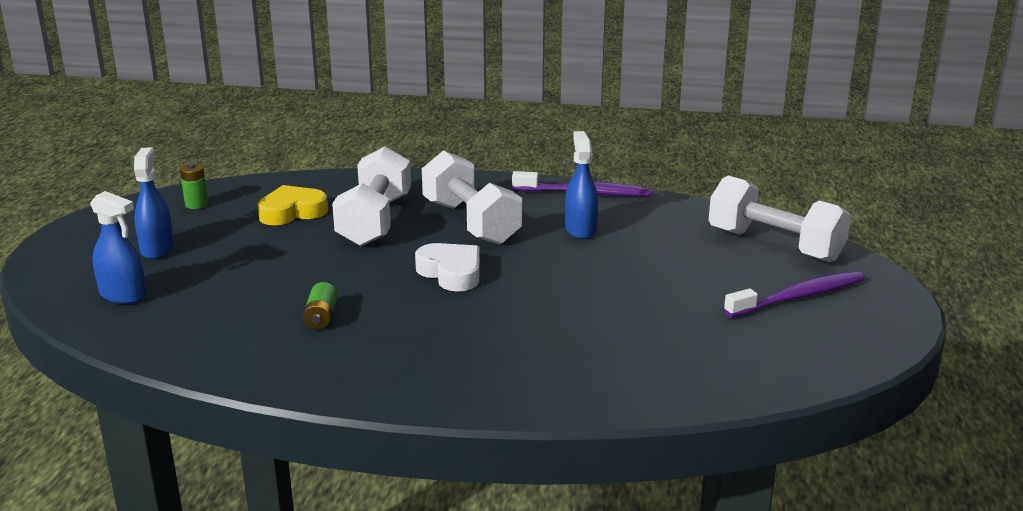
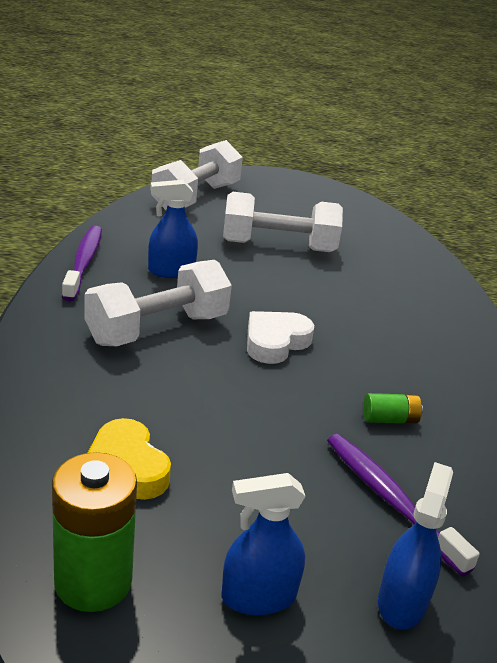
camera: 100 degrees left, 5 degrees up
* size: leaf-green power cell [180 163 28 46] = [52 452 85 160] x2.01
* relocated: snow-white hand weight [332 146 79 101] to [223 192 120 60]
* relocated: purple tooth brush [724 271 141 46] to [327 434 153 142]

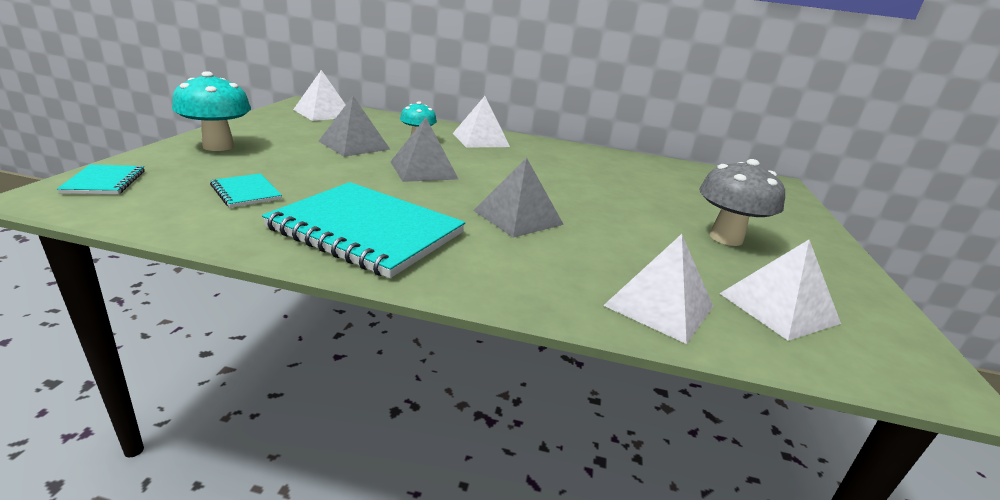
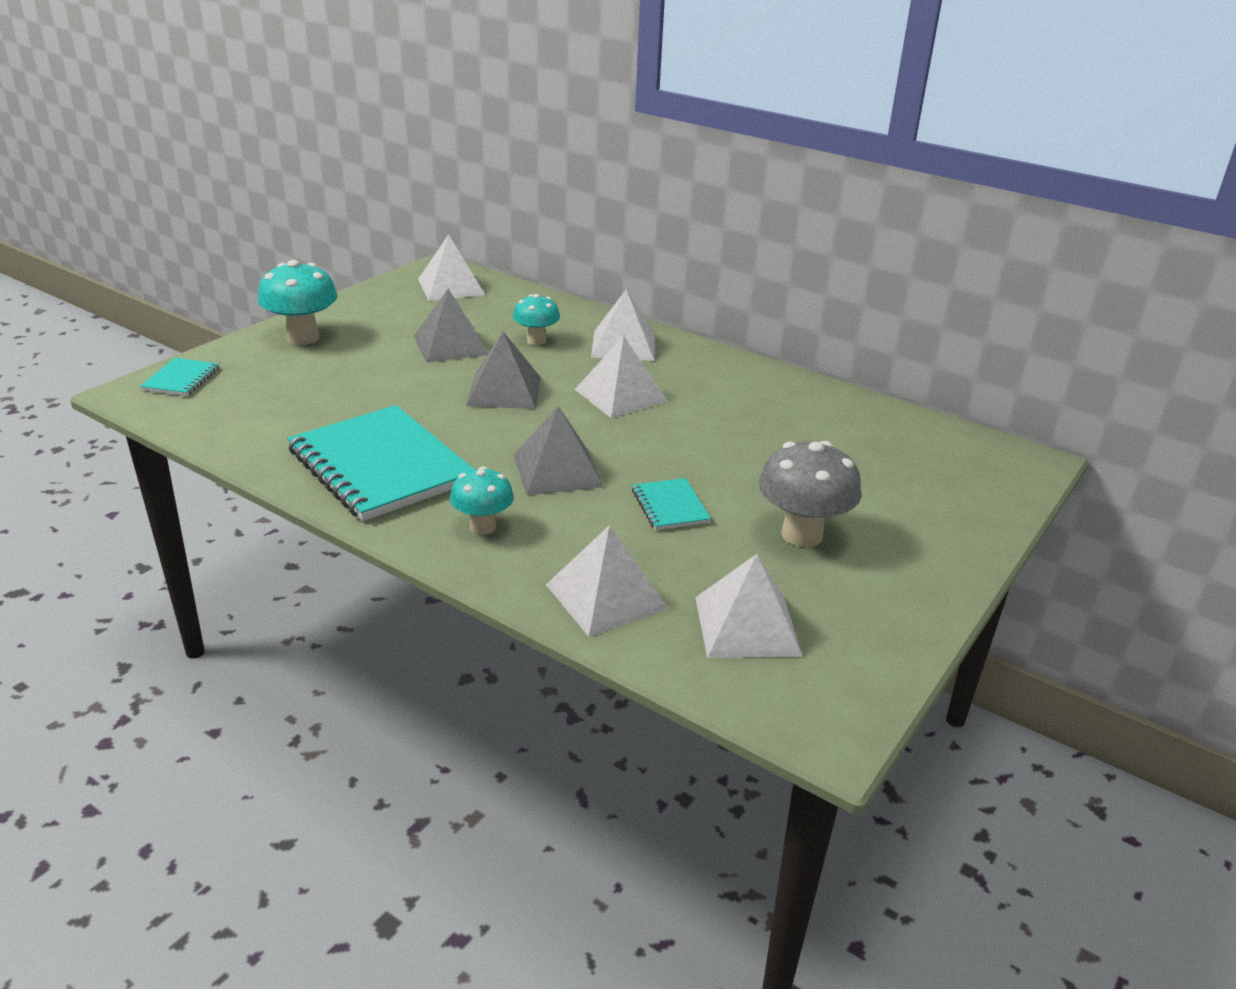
camera: 25 degrees right, 5 degrees up
* relocated: aqua notepad [210 173 72 35] to [632 478 79 52]
* appeared: aqua mushroom [450 466 64 69]
* appeared: snow-white pyramid shape [574 336 94 82]

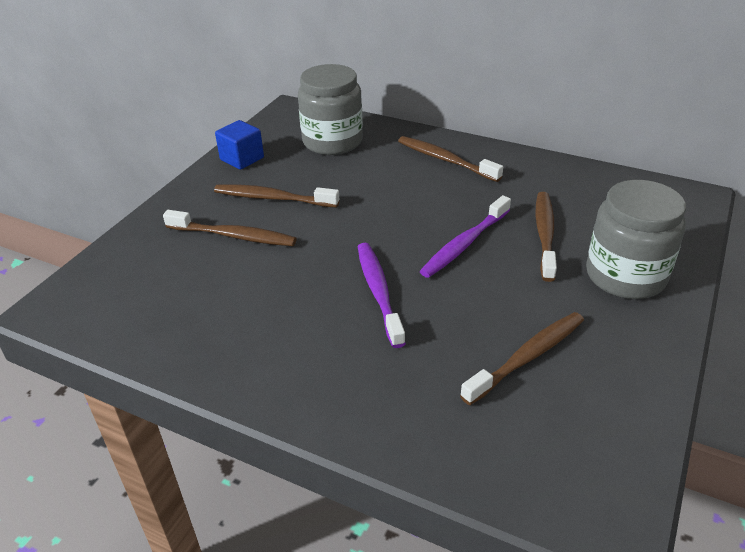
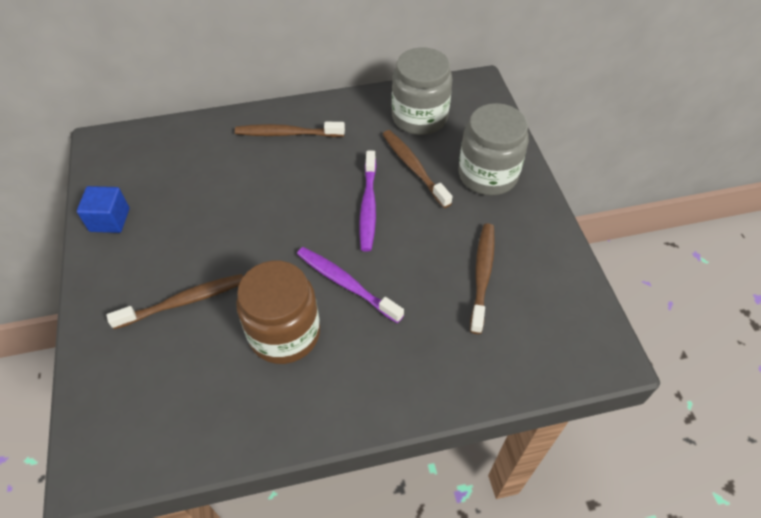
camera: 40 degrees left, 15 degrees up
* missing: brown tooth brush [214 184 125 23]
* relocated: gray jar [298 64 65 91] to [392 47 60 88]
* appeared: brown jar [236 261 84 103]

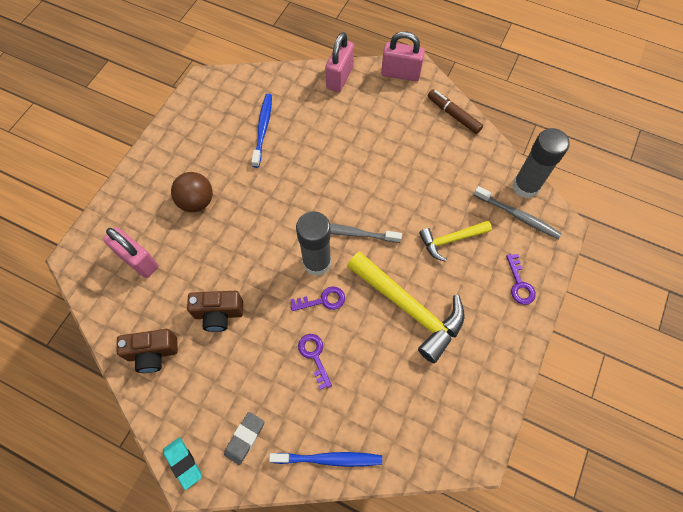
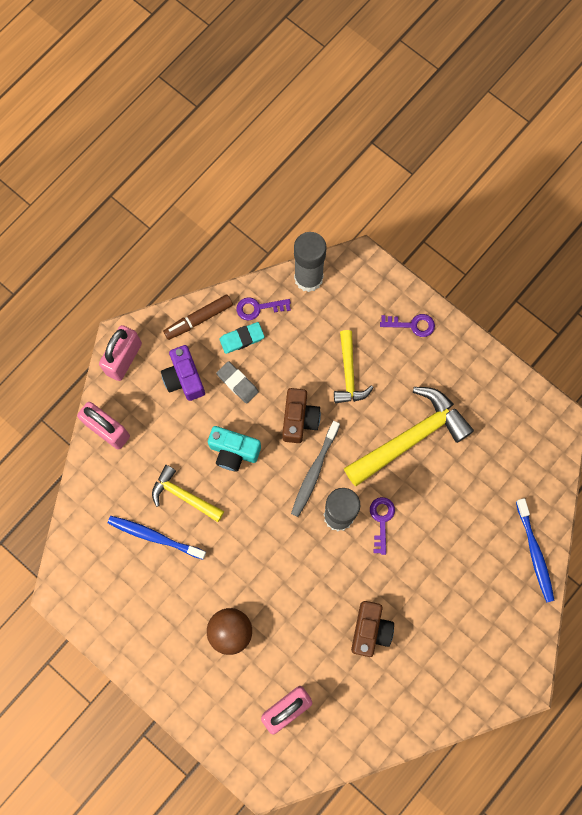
camera: 75 degrees left, 10 degrees up
* relocated: brown camera [117 329 61 44] to [282 388 39 55]
* relocated: aqua eraser [163 437 39 53] to [219 322 46 32]
* relocated: gray eraser [224 412 40 53] to [216 361 43 43]
* spun: blue tooth brush [269 452 113 15] = [516 498 38 105] 150 degrees clockwise
* relocated: purple door key [298 334 34 56] to [237 297 54 23]
* missing: gray tooth brush [474 186 88 53]
* appeared: yellow carpenter's hammer [152 465 72 57]
* appeared: purple camera [161 345 44 56]
* appeared: aqua camera [208 426 53 46]

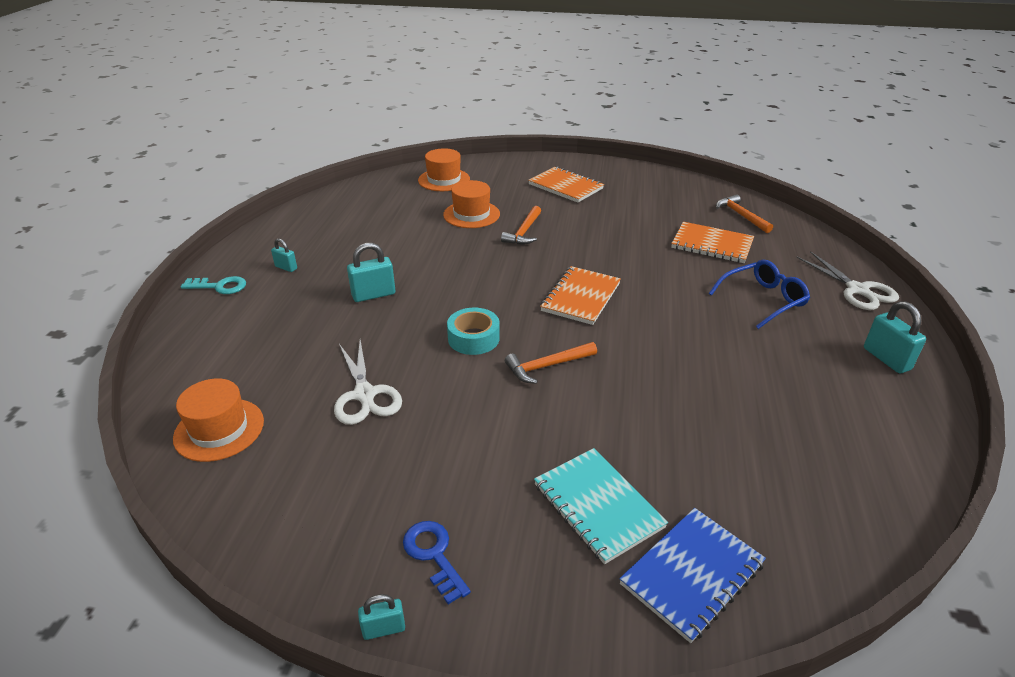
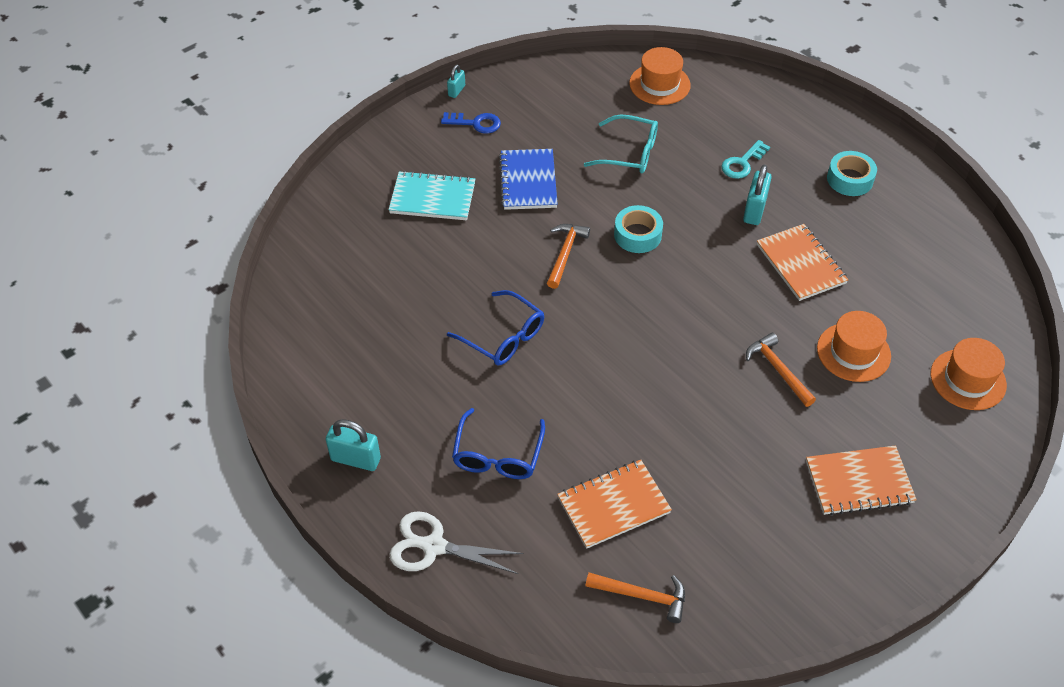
camera: 130 degrees right, 15 degrees up
* relocated: aqua door key [181 276 65 18] to [721 140 49 39]
* exchanged: aqua padlock [271 239 26 33] to aqua sticky tape [827 151 50 45]
* exchanged: snow-white scissors [334 340 68 85] to aqua spectacles [584 115 74 59]
* relocated: bright orange notepad [540 266 81 59] to [757 224 91 77]
* relocated: blue notepad [619 508 147 135] to [499 149 59 61]
* appeared: blue spectacles [447 290 97 76]

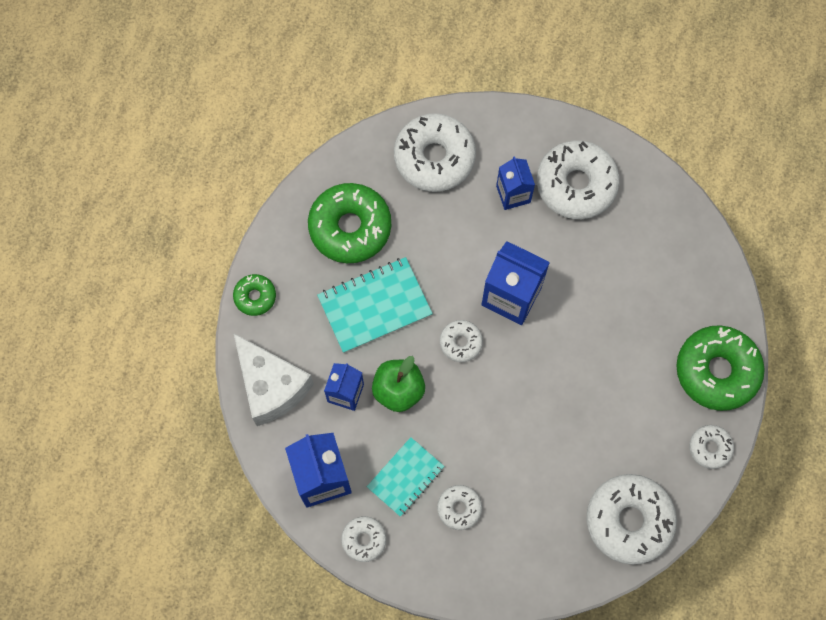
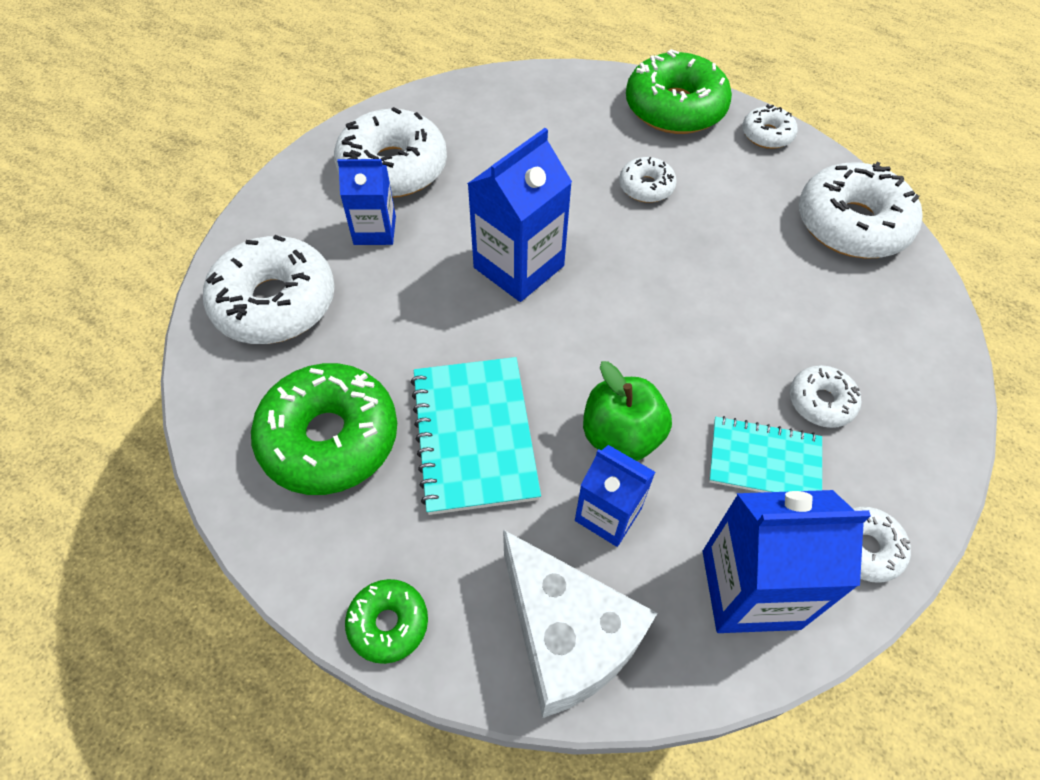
camera: 75 degrees left, 15 degrees down
* spun: snow-white cheese [234 333 80 93] = [503 530 154 188] 75 degrees clockwise
* spun: aqua notepad [367 437 78 80] = [709 416 113 76] 45 degrees counterclockwise
* relocated: snow-white glazed donut [440 320 43 42] to [619 157 58 46]

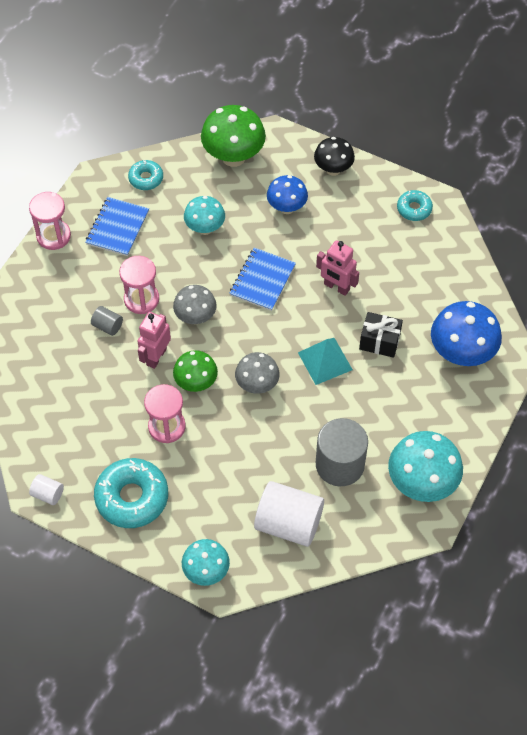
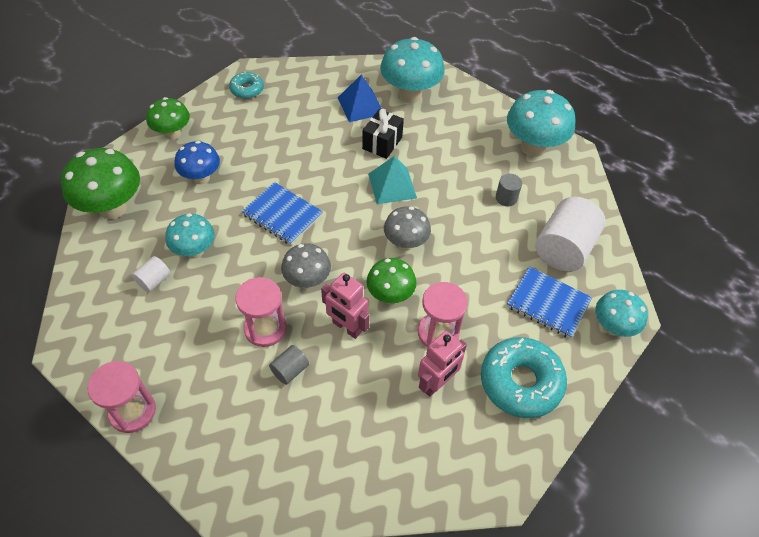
camera: 80 degrees left, 5 degrees down
* relocated: snow-white cylinder shape [29 474 35 31] to [132 256 39 36]
* relocated: blue notepad [85 197 64 59] to [507 267 85 72]
* missing: aqua glazed donut [128 160 35 30]
* colour: jet-black mushroom [314 137 41 39] to leaf-green mushroom [146 97 44 43]
* relocated: rosy robot figure [316 240 43 56] to [418 331 49 66]
* size: gray cylinder shape [316 418 52 68] = [496 174 26 32] x0.47
* colour: blue mushroom [431 301 71 65] to aqua mushroom [380 37 65 66]
* appeared: blue pyramid shape [338 75 44 47]

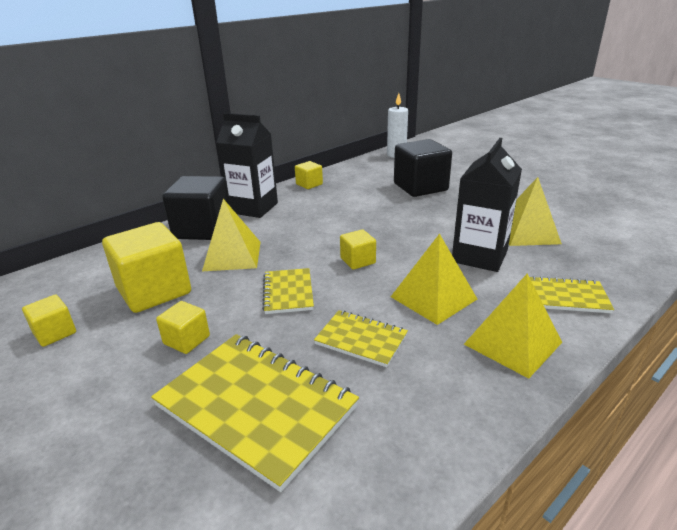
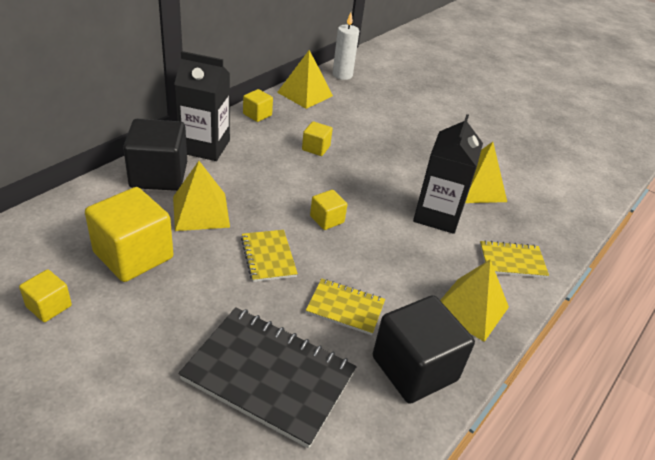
camera: 15 degrees left, 10 degrees up
* colour: yellow notepad [151 334 208 158] to jet-black notepad [178 307 179 142]
* relocated: yellow solid cube [156 301 54 53] to [302 121 31 35]
* relocated: yellow pyramid shape [391 233 86 92] to [277 50 56 59]
* relocated: jet-black solid cube [394 139 58 58] to [373 295 102 109]

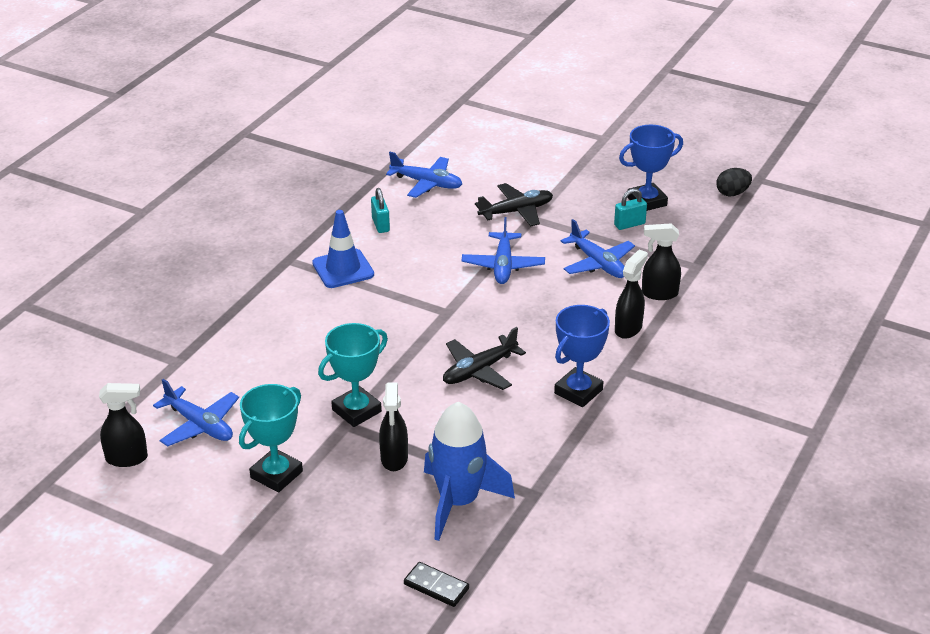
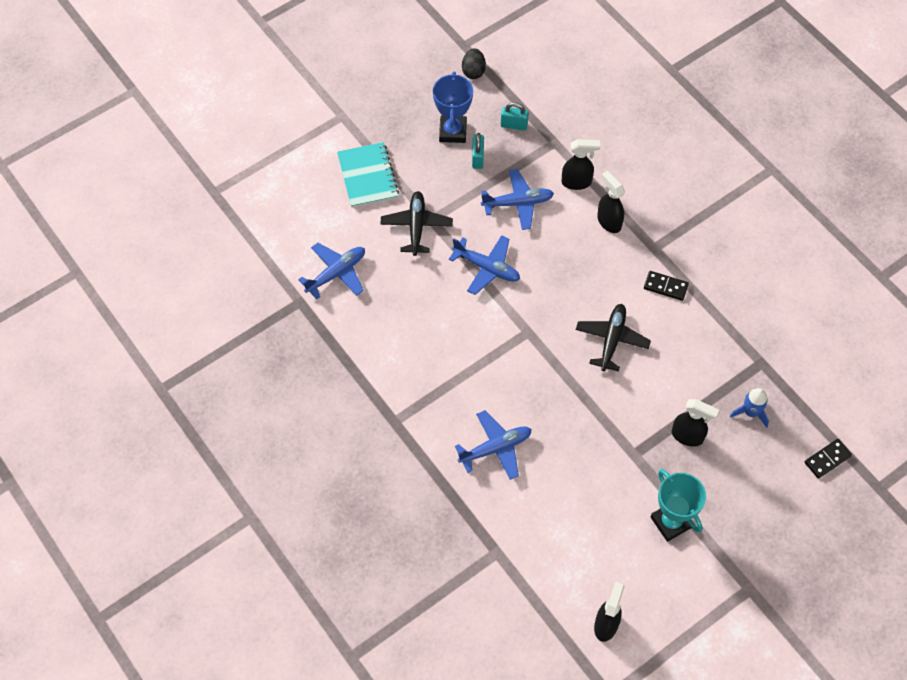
camera: 65 degrees left, 25 degrees up
* relocated: blue toy plane [153 379 86 67] to [455 410 77 70]
* missing: blue road cone [312 210 62 78]
* missing: aqua prize cup [318 323 70 104]
* relocated: aqua padlock [371 188 19 45] to [501 102 28 29]
* size: blue toy rocket [424 402 91 139] = [730 388 39 40] x0.51
* spun: jet-black toy plane [443 327 83 63] = [576 304 75 68] 150 degrees counterclockwise
* exchanged: blue prize cup [554 305 56 102] to jet-black domino [644 271 45 30]
* spun: jet-black spray cleaner [642 223 39 77] = [562 139 38 51] 120 degrees counterclockwise
* appeared: aqua notepad [337 142 62 66]

